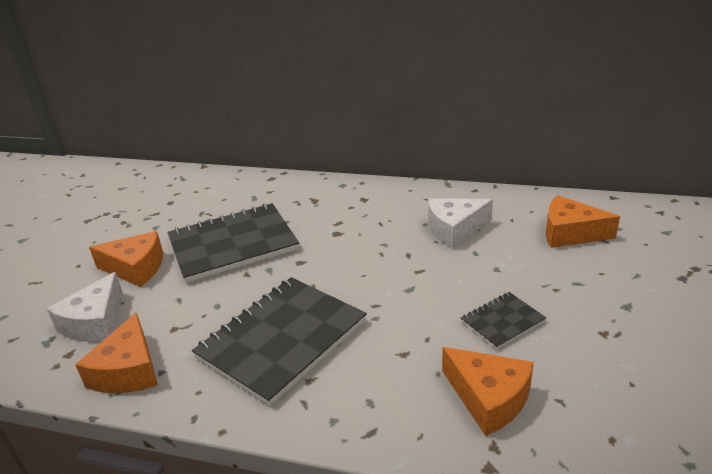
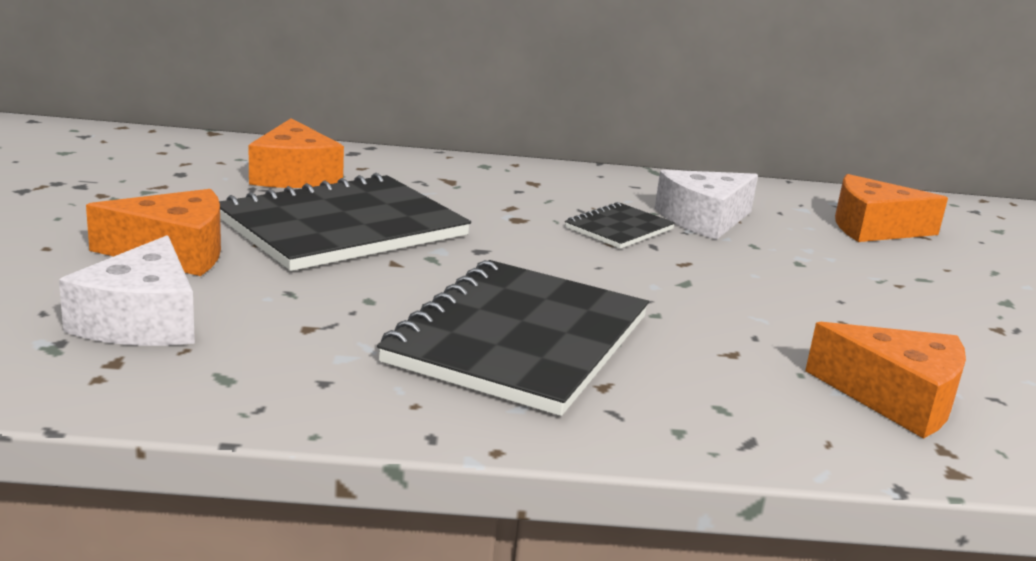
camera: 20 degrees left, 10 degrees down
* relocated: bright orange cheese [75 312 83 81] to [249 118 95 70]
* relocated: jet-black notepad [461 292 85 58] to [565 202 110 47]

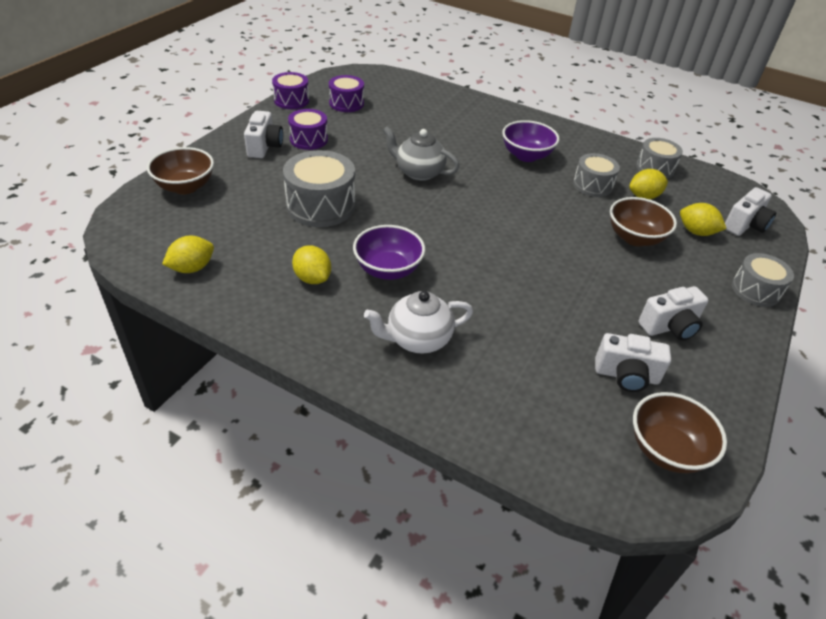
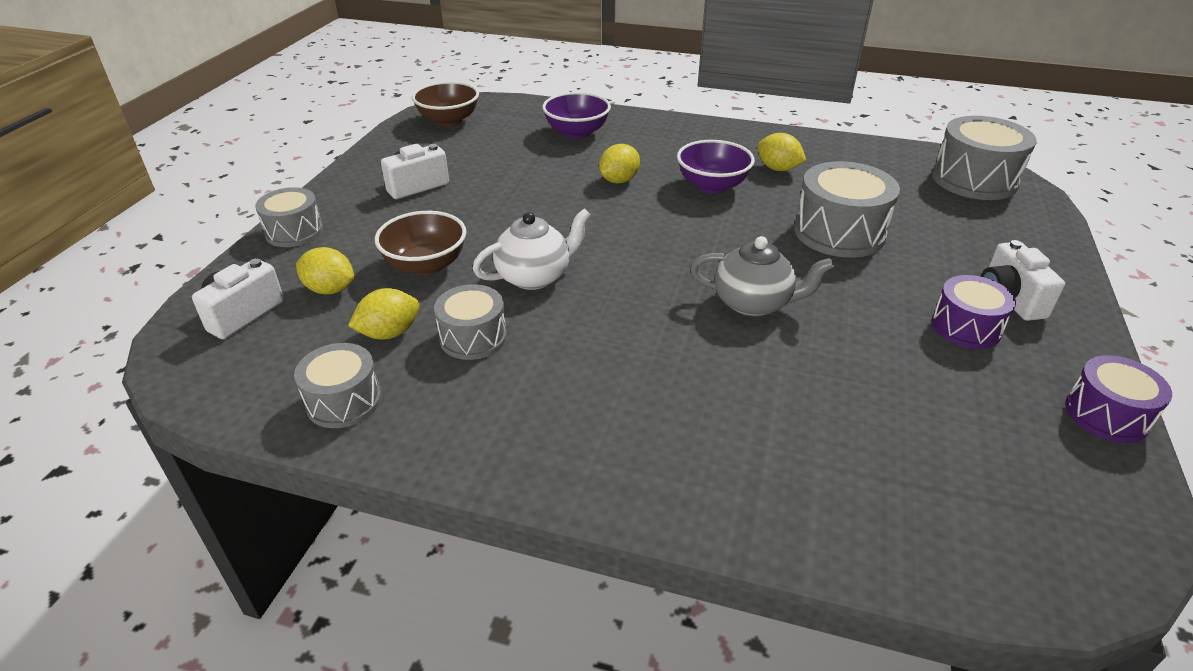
camera: 170 degrees right, 5 degrees down
* missing: brown serving bowl [147 147 67 47]
* relocated: yellow lemon [162 236 52 37] to [599 144 41 39]
* missing: purple drum [329 75 35 37]
* relocated: snow-white tea pot [364 291 109 63] to [472 208 119 82]
* relocated: purple serving bowl [502 120 57 42] to [542 92 69 47]
* missing: snow-white camera [595 333 76 59]
* appeared: gray drum [932 116 105 84]

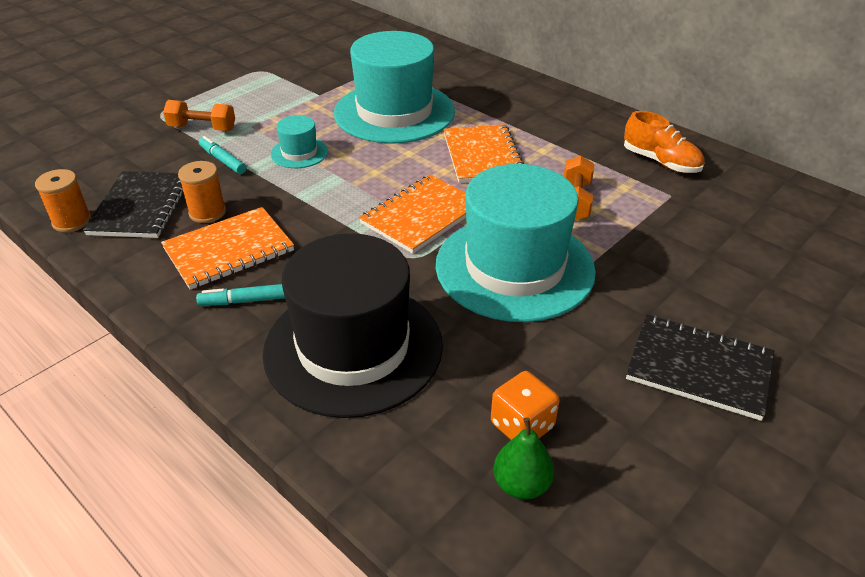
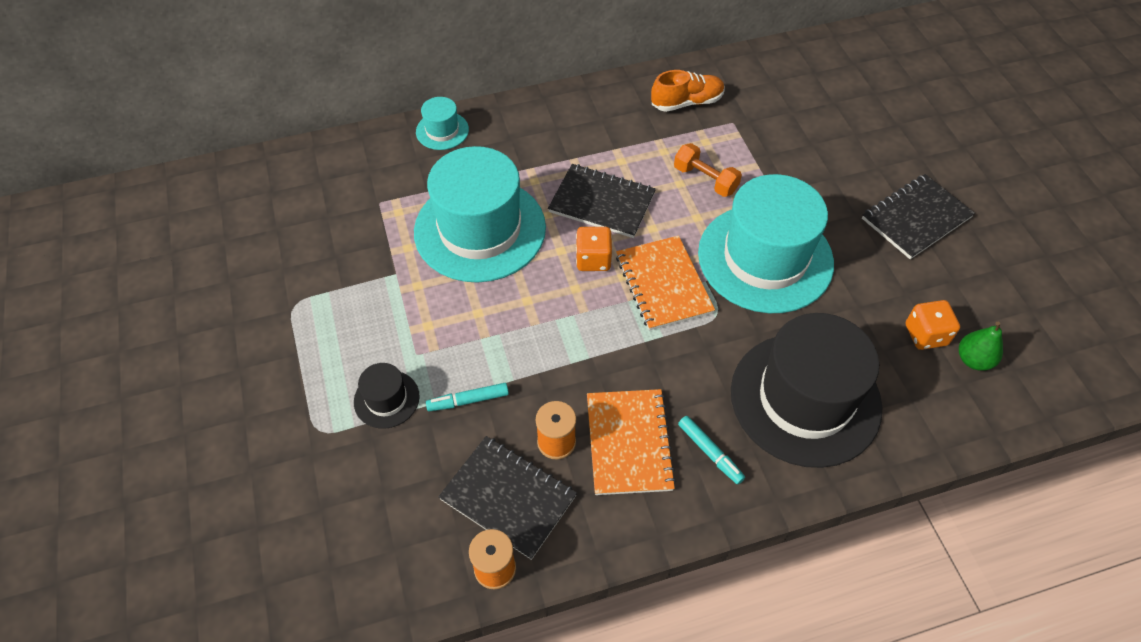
camera: 60 degrees left, 15 degrees up
* exchanged: bright orange hand weight [163 100 72 31] to jet-black hat [354 363 66 66]
* spun: aqua felt pen [196 284 89 22] = [678 416 67 69] 60 degrees counterclockwise
* relocated: aqua hat [271 115 57 53] to [416 97 53 53]
* colour: bright orange notepad [444 124 80 59] to jet-black notepad [548 164 108 74]
* appeared: bright orange die [576 227 36 44]

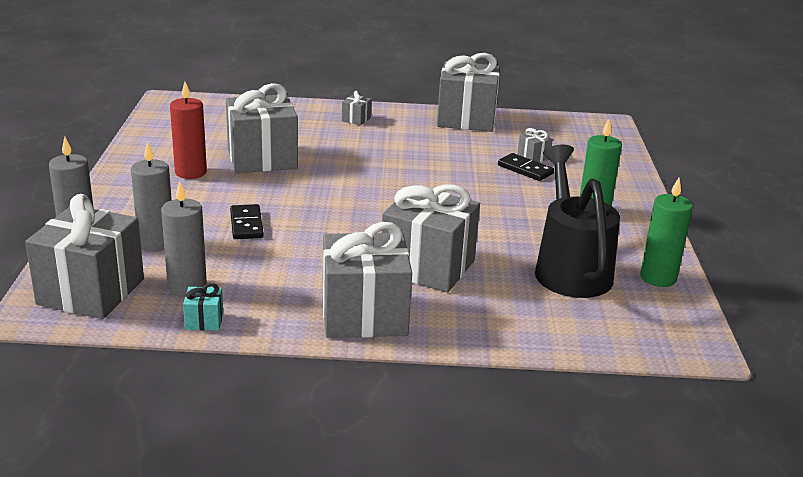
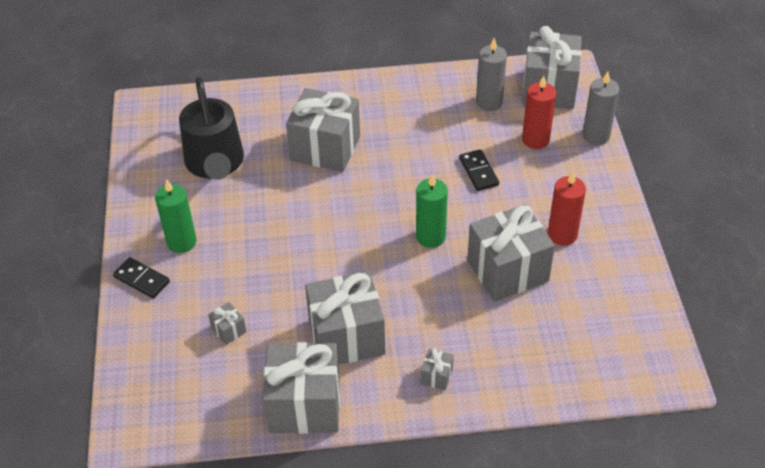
camera: 175 degrees right, 20 degrees up
* colour: gray pillar candle [131 141 41 111] to red pillar candle [522 76 34 73]
* missing: aqua gift [183 283 40 48]
* relocated: gray gift [323 222 89 116] to [305 271 80 93]
* relocated: jet-black domino [498 153 56 28] to [113 257 57 42]
* relocated: leaf-green pillar candle [640 178 53 109] to [416 173 32 75]

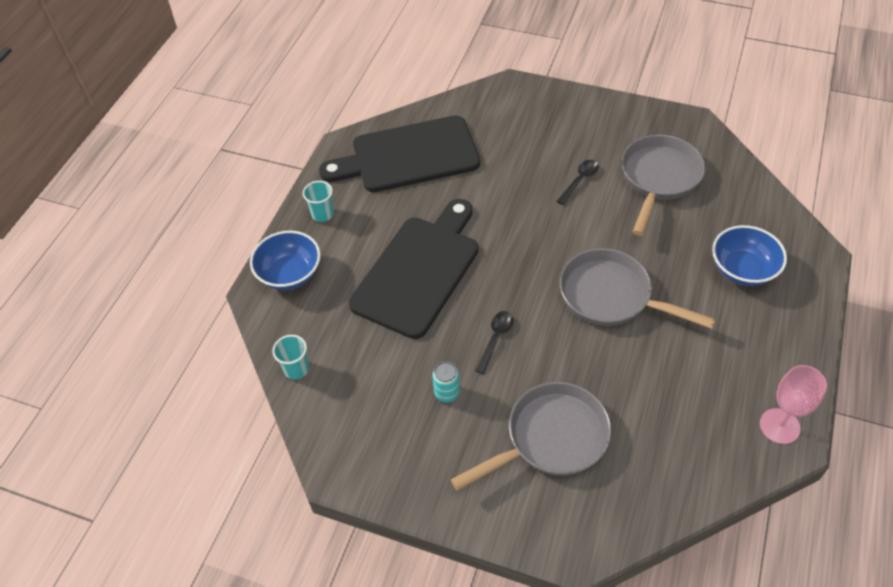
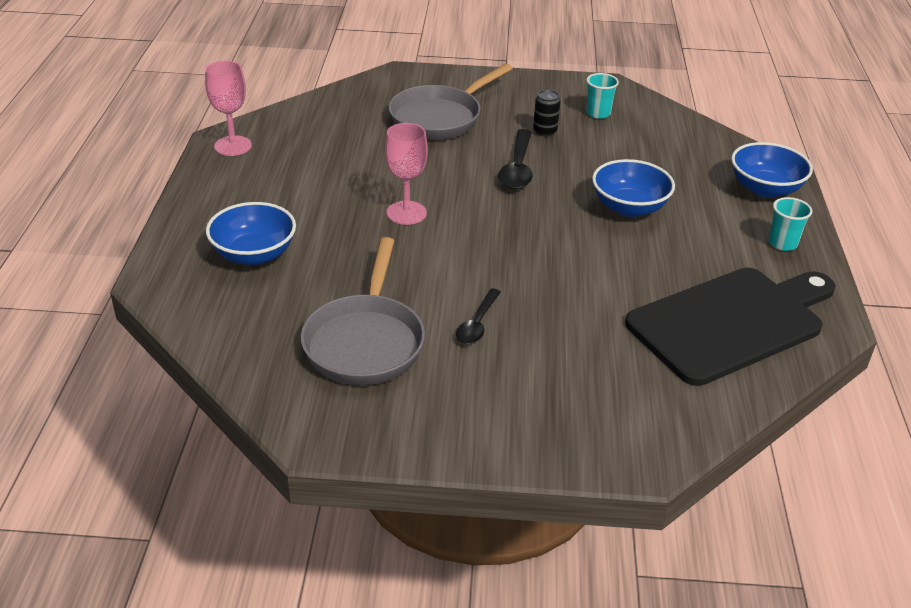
camera: 160 degrees right, 15 degrees down
* relocated: aqua beaker [272 335 37 44] to [586 73 33 46]
* exchanged: jet-black chopping board [349 199 129 140] to blue serving bowl [592 159 83 58]
* colour: aqua soda can [432 362 28 40] to jet-black soda can [533 90 27 46]
* size: jet-black teaspoon [475 311 38 63] = [498 129 35 60] x1.53
* exchanged: gray skillet [560 248 156 81] to rosy goblet [385 123 43 102]

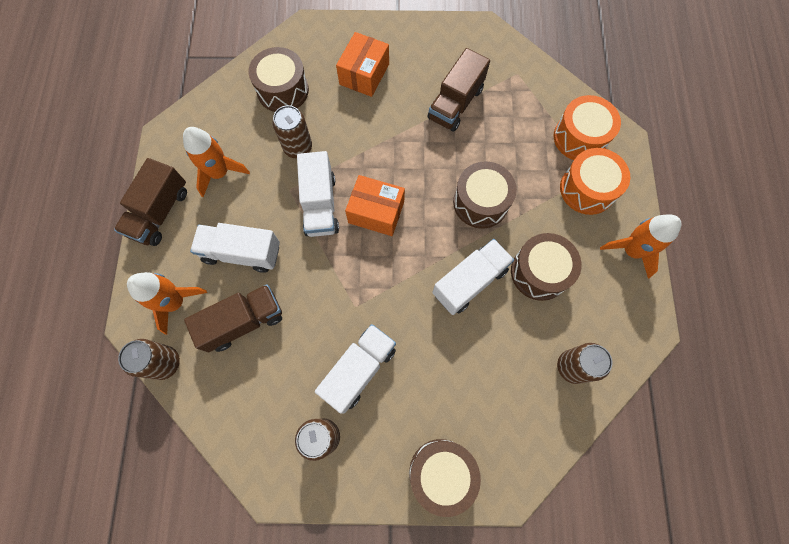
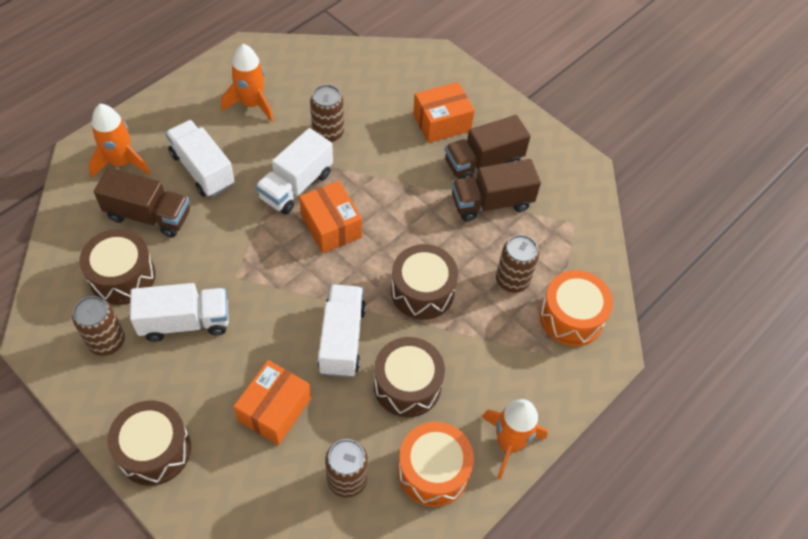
camera: 40 degrees right, 15 degrees down
* relocated: brown lorry [114 158 73 88] to [445 115 86 64]
* relocated: brown soda can [118 339 62 41] to [496 235 43 58]
* relocated: brown drum [249 47 60 65] to [79 229 77 76]
* spun: snow-white lorry [432 239 82 76] = [318 284 48 94] 90 degrees counterclockwise
* relocated: bright orange drum [560 148 70 67] to [398 422 76 85]
* appeared: bright orange package [233 360 78 85]

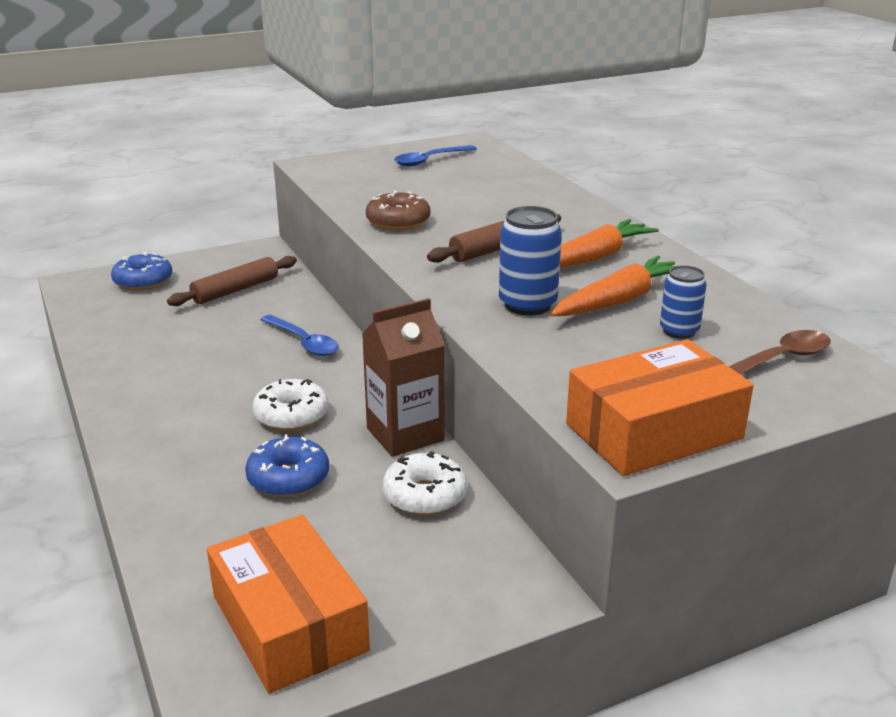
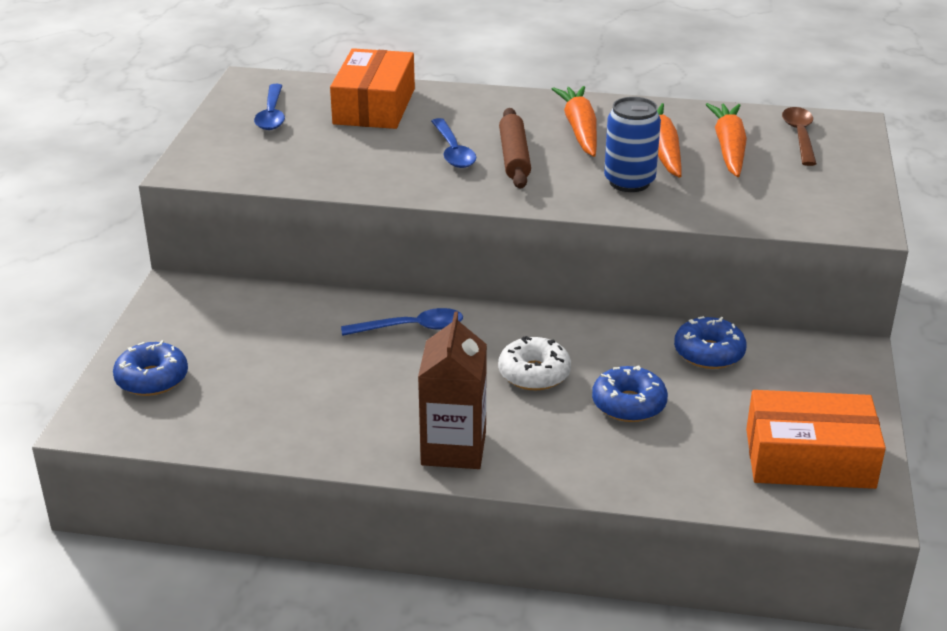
camera: 55 degrees left, 5 degrees up
* missing: brown dough roller [167 256 130 50]
* relocated: brown carton [362 298 83 159] to [418 311 69 158]
* missing: brown glazed donut [366 190 64 41]
* colour: snow-white glazed donut [382 451 85 65] to blue glazed donut [674 316 73 53]
* relocated: bright orange package [566 339 188 137] to [330 48 85 81]
* exchanged: blue soda can [660 265 47 74] to bright orange carrot [705 103 42 74]
* appeared: blue teaspoon [431 118 45 50]

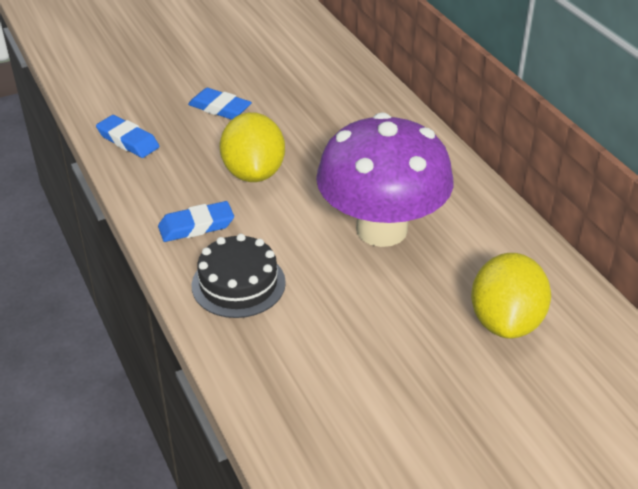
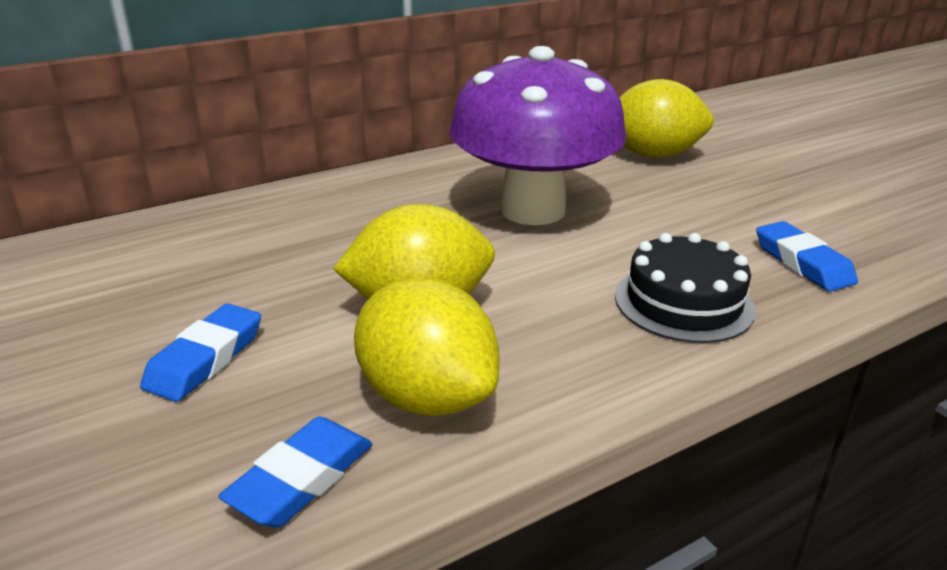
camera: 95 degrees left, 10 degrees down
* relocated: blue eraser [158 201 76 41] to [756 221 102 71]
* appeared: yellow lemon [354 278 146 138]

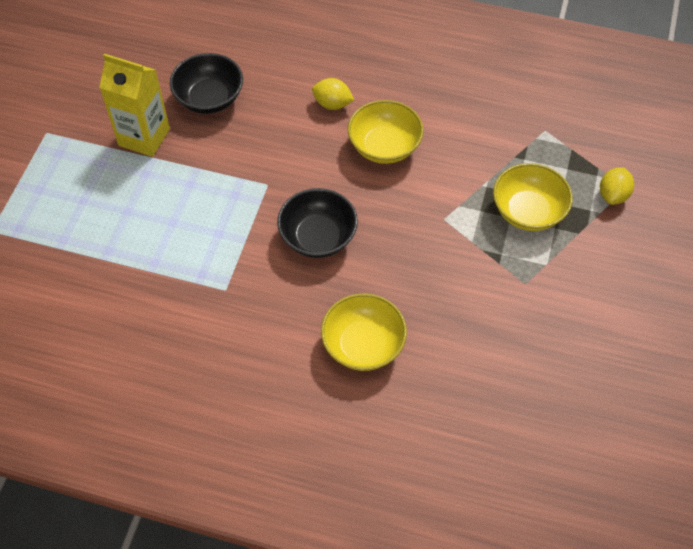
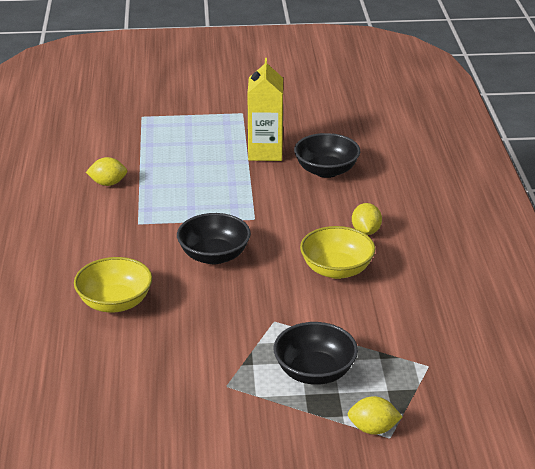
camera: 70 degrees right, 25 degrees down
* colour: yellow serving bowl [493 163 80 68] to jet-black serving bowl [274 322 84 63]
* appeared: yellow lemon [86 157 41 29]

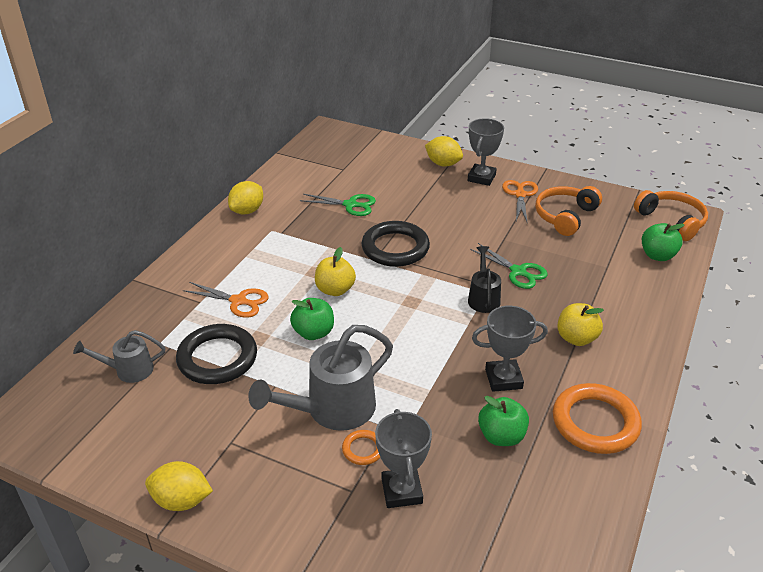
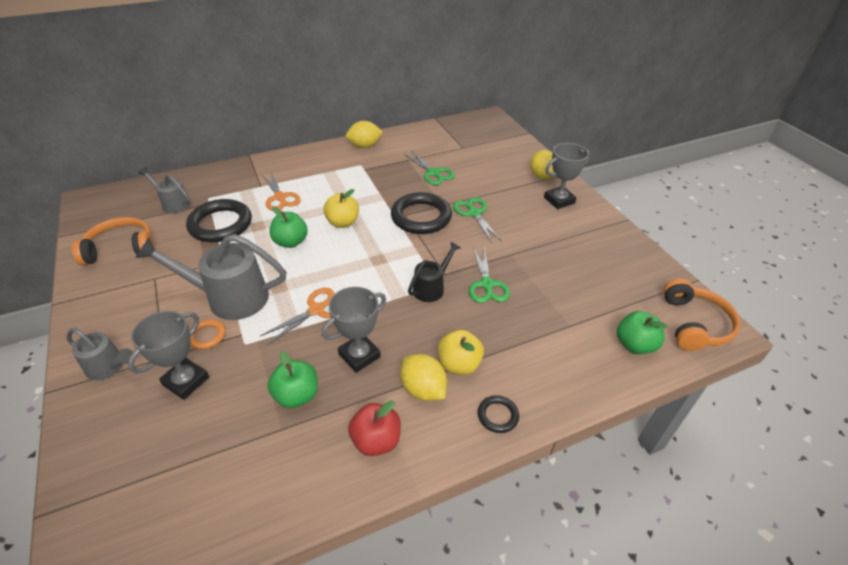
camera: 40 degrees right, 5 degrees up
* relocated: yellow lemon [145 461 68 50] to [400 354 47 47]
* spun: gray prize cup [472 306 76 86] = [322 287 64 86] 75 degrees counterclockwise
* relocated: bright orange scissors [502 180 36 44] to [260 288 74 57]
* relocated: bright orange headset [535 186 67 50] to [72 217 82 48]
* exchanged: bright orange ring [553 383 89 71] to red toy apple [348 401 53 55]
* appeared: gray watering pot [66 328 67 52]
* appeared: leaf-green scissors [453 197 49 46]
* appeared: jet-black ring [478 395 41 38]

